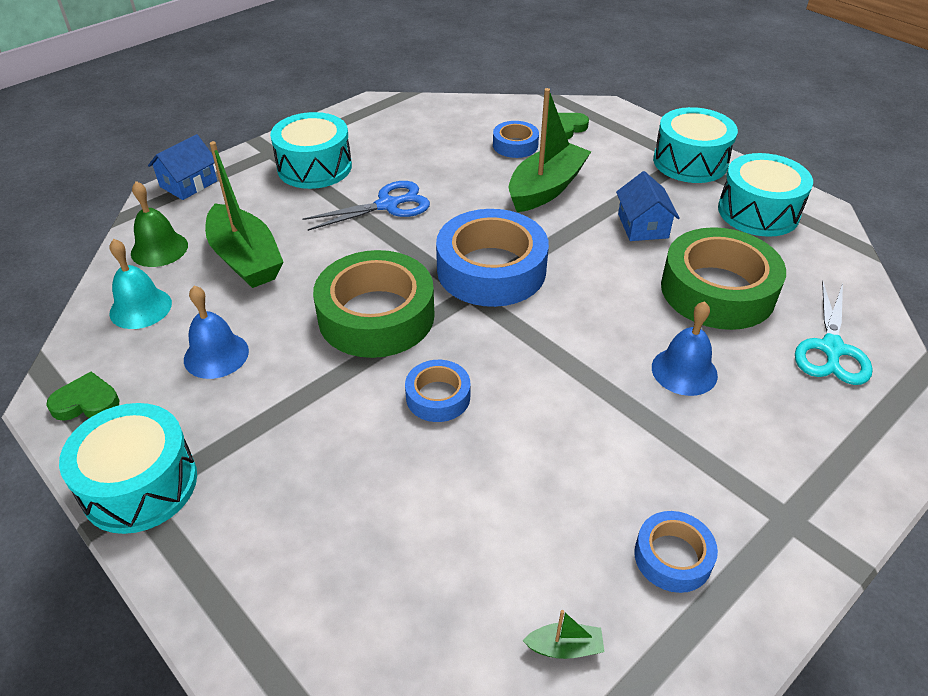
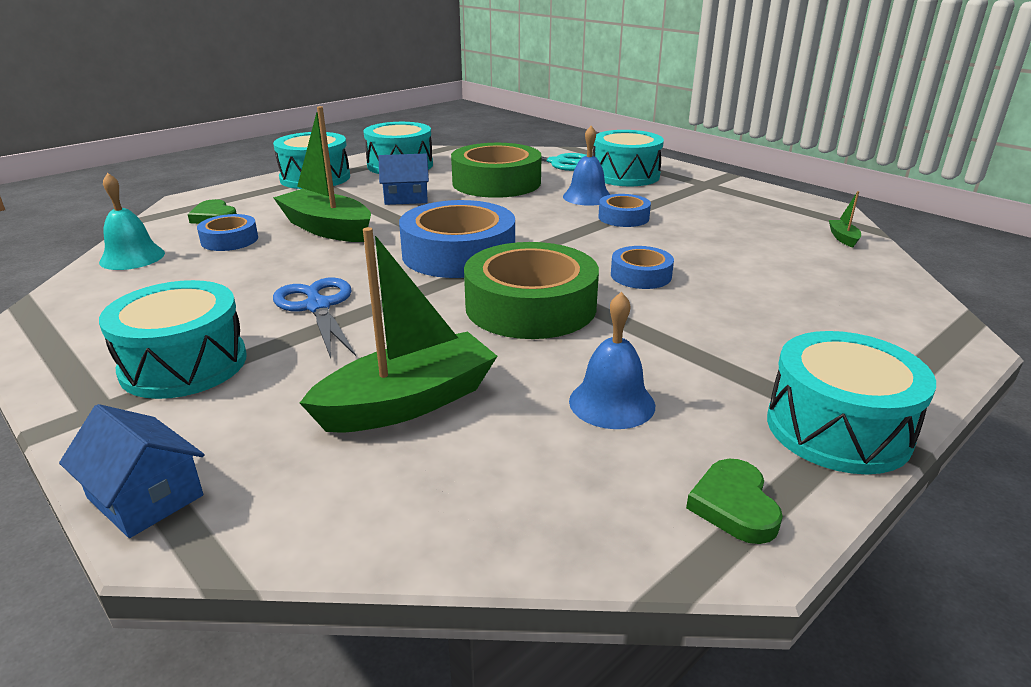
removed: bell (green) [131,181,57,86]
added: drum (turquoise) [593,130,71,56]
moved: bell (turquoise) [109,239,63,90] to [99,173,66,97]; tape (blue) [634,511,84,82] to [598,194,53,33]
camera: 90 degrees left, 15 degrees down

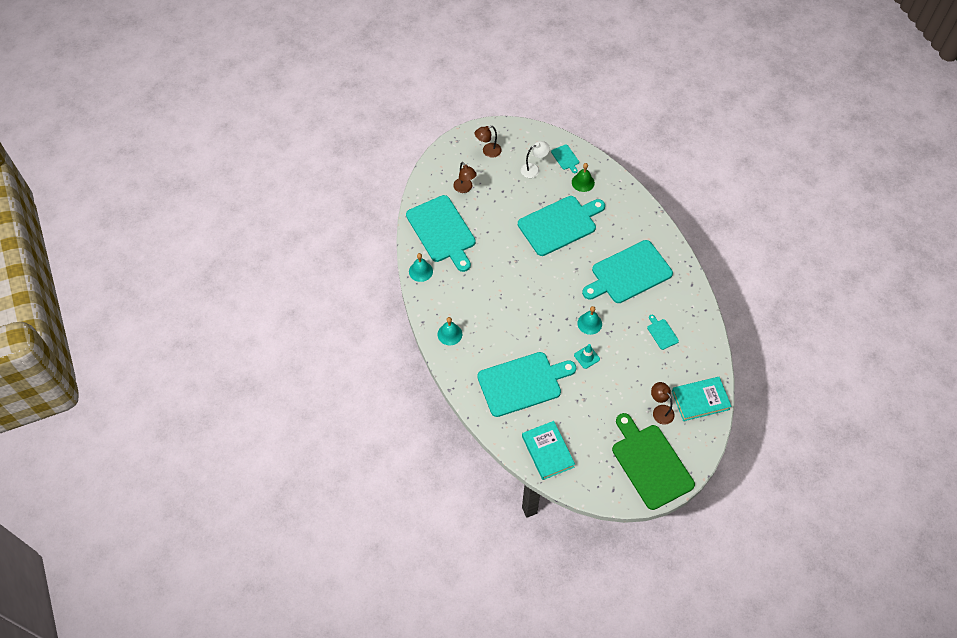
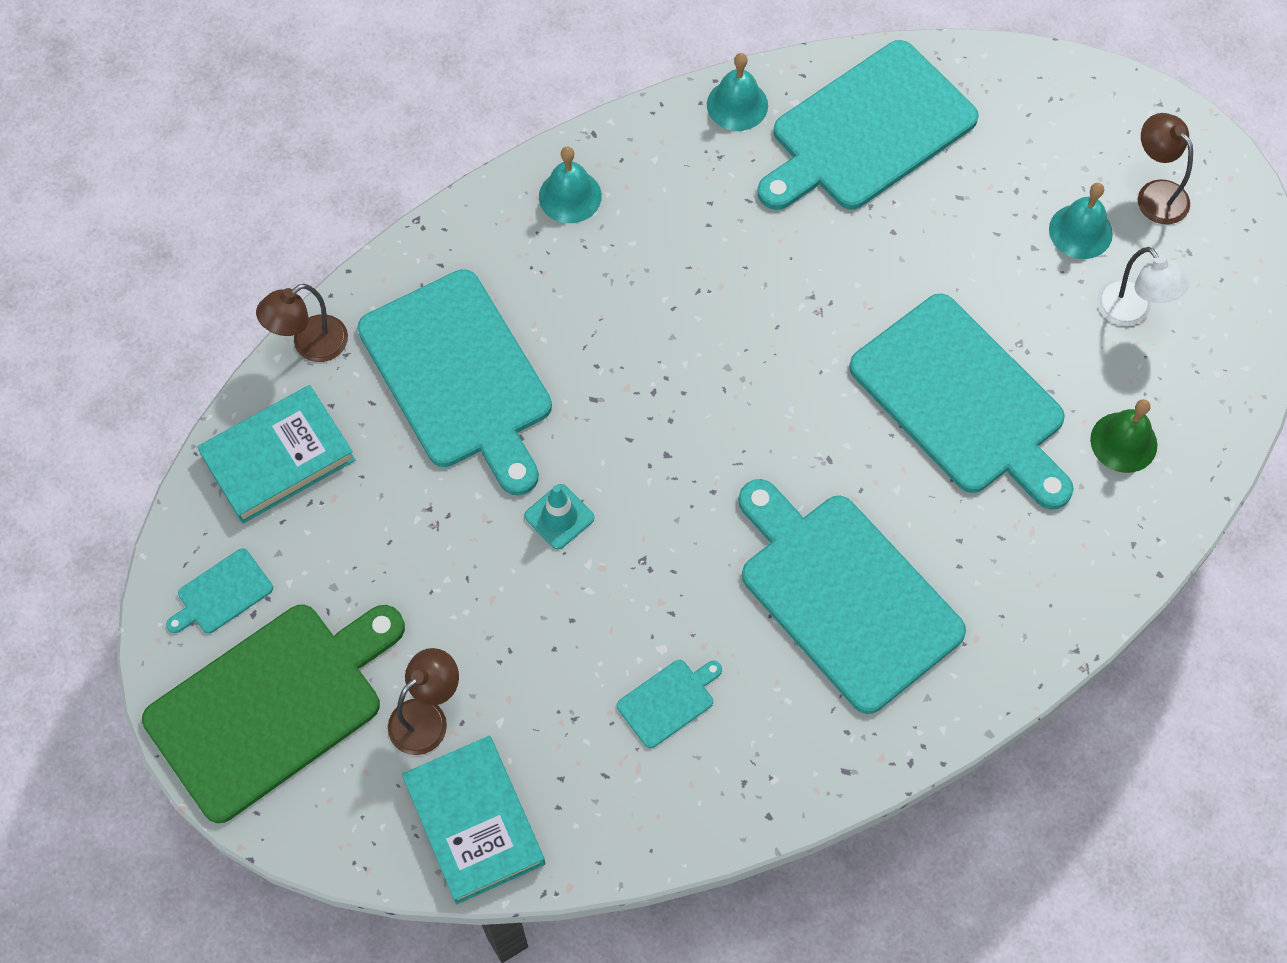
moved: cutting board (turquoise) [551,144,28,29] to [166,548,107,86]; lamp (brown) [453,162,24,31] to [256,284,92,78]; bell (turquoise) [577,306,25,29] to [1049,183,64,76]
camera: 80 degrees right, 5 degrees up

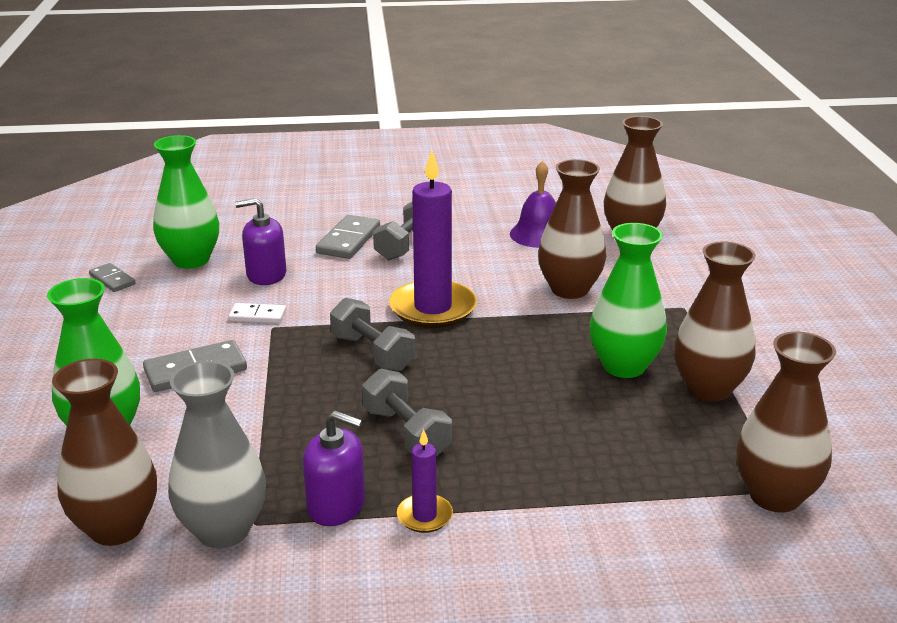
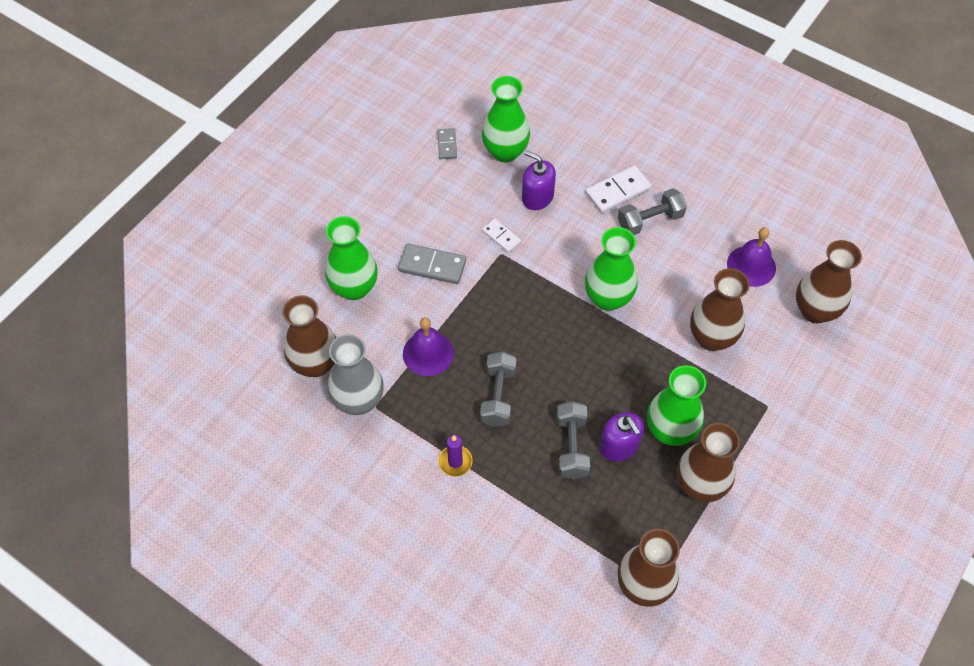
added: bell (purple) [403,317,51,59]
moved: dumbbell (grey) [330,298,85,74] to [556,401,34,78]; soap dispenser (purple) [303,411,62,115] to [600,412,44,50]
replaced: candle (purple) [389,150,88,178] to vase (green) [585,227,53,84]
recoloured: domino (grey) [316,215,64,44] to domino (white) [585,165,66,48]
camera: 40 degrees right, 30 degrees up

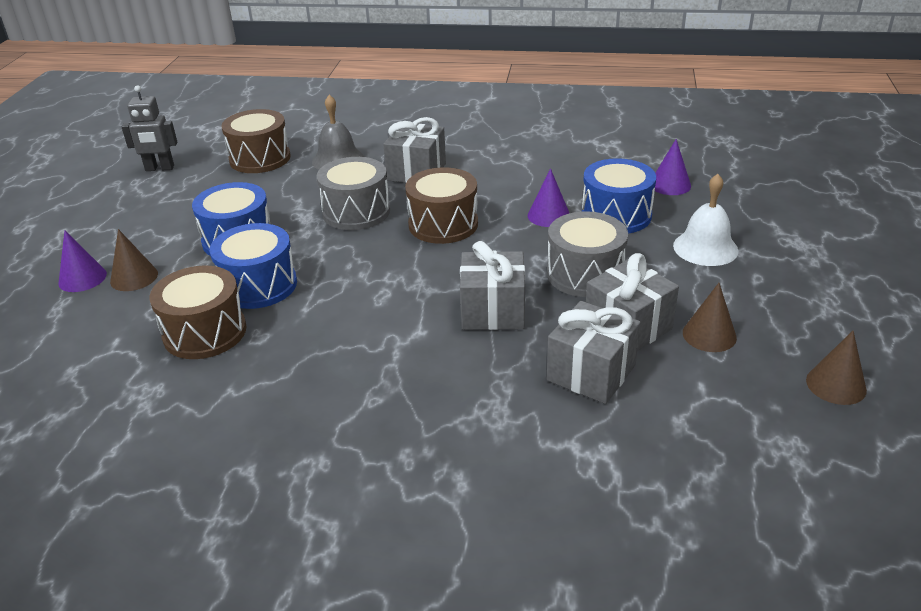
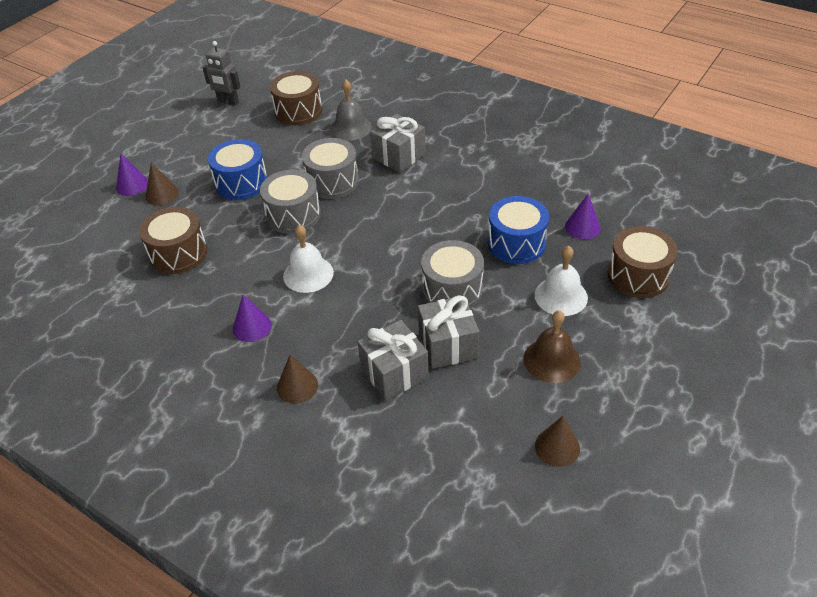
removed: drum (blue) [210,223,87,86]; gift (grey) [460,241,65,89]
added: drum (grey) [260,170,61,64]; bell (white) [283,224,51,69]; bell (brown) [524,310,57,73]
moved: drum (brown) [405,167,73,77] to [608,226,70,72]; cone (purple) [528,168,41,59] to [233,295,38,47]; cone (brown) [683,283,54,69] to [277,355,41,49]
camera: 25 degrees right, 10 degrees up

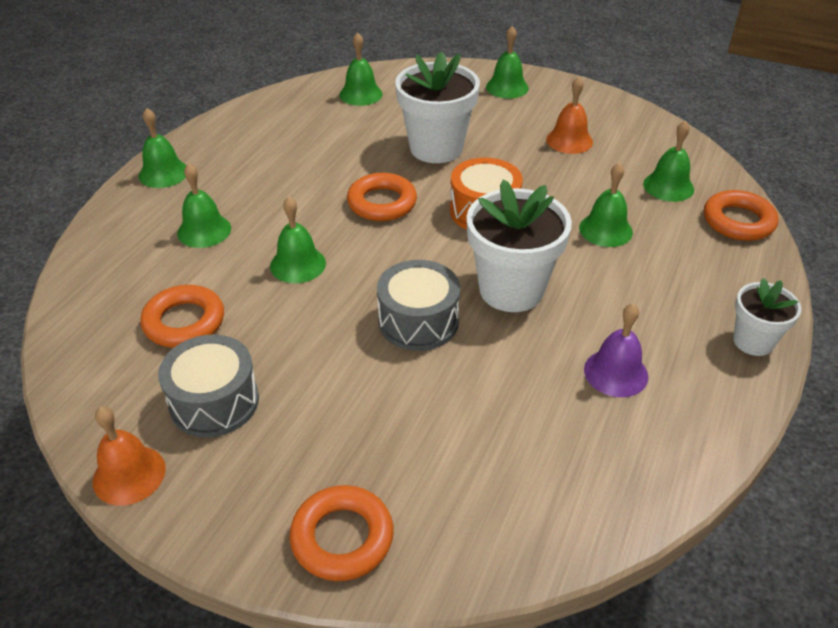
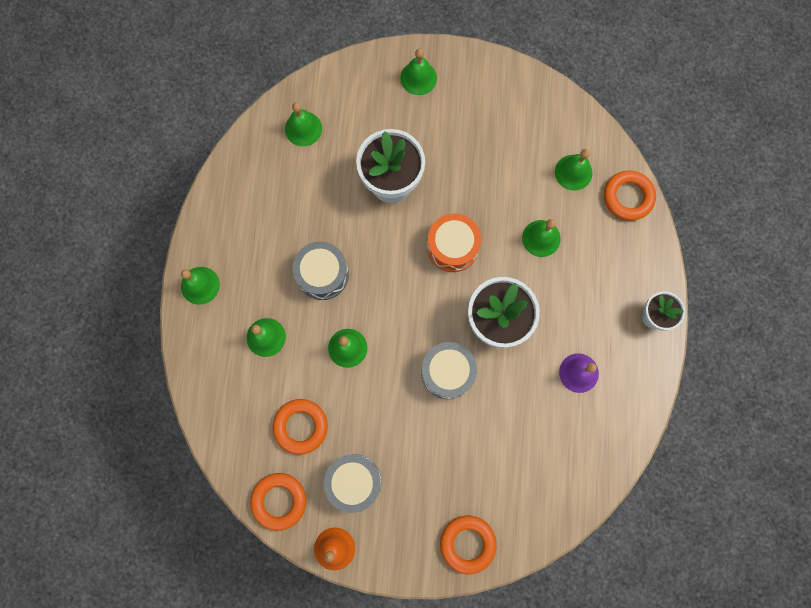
removed: bell (orange) [546,77,47,77]
added: drum (grey) [293,242,56,58]
moved: ring (orange) [347,173,70,48] to [250,473,56,58]
camera: 20 degrees left, 35 degrees up

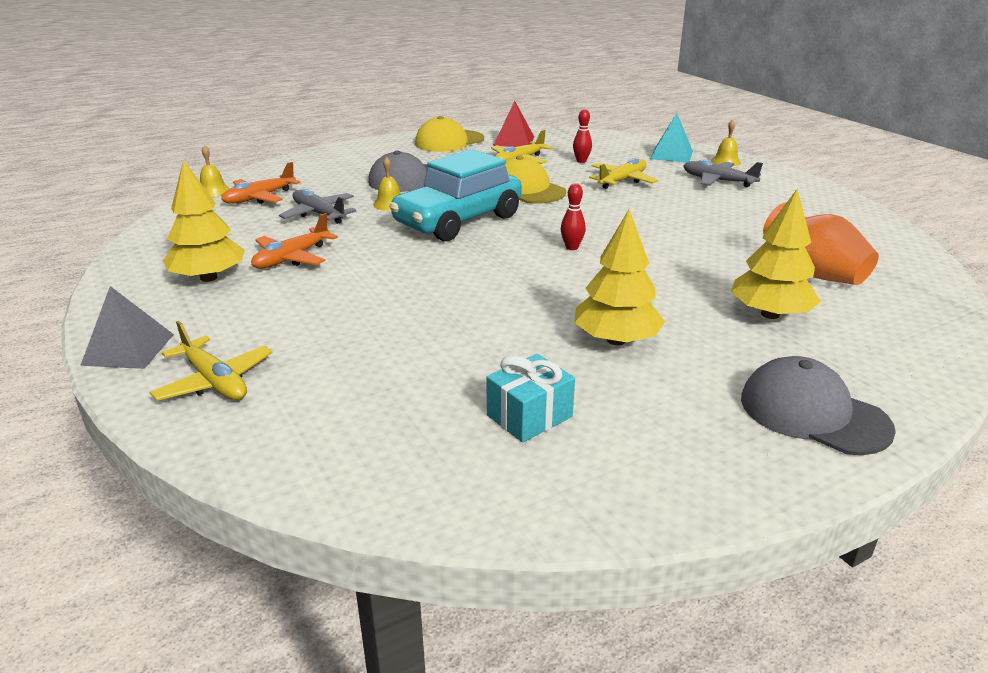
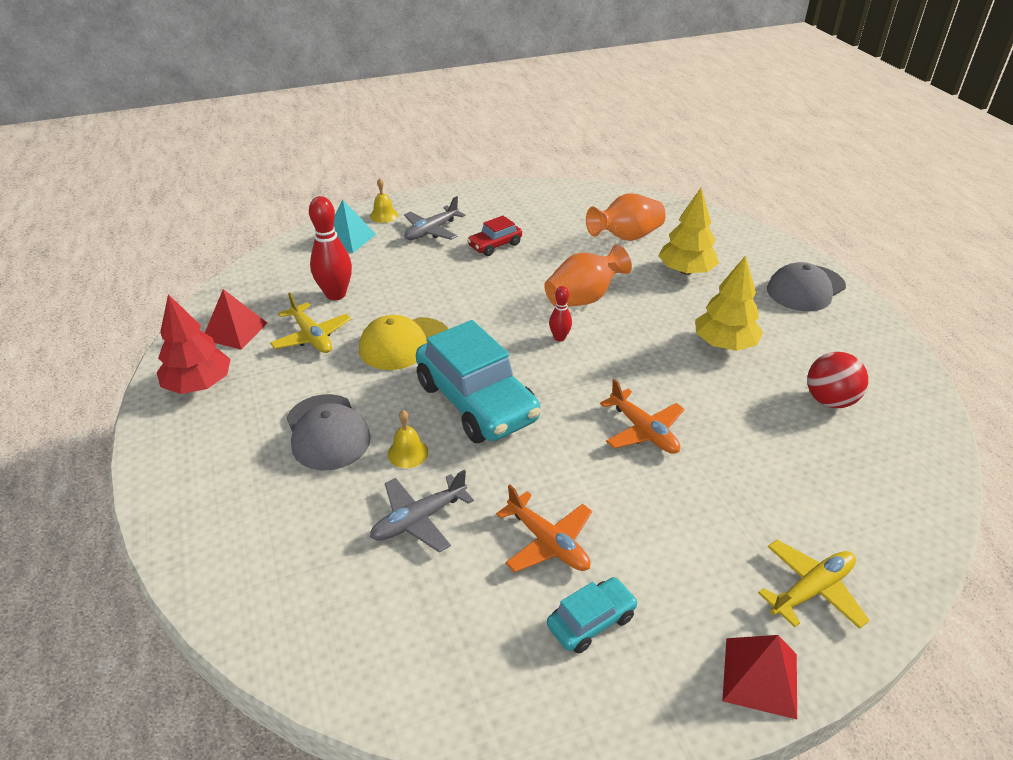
removed: bell (yellow) [200,145,30,52]; plane (yellow) [589,158,69,31]
added: car (red) [467,216,55,40]; vase (orange) [544,244,88,63]
moved: plane (orange) [221,162,80,42] to [600,379,85,75]
replaced: cap (yellow) [415,116,69,36] to tree (red) [157,294,74,100]; tree (yellow) [163,160,82,122] to car (turquoise) [547,577,91,77]; gift (turquoise) [487,354,88,88] to ball (red) [807,352,61,56]
recoloured: pyramid (grey) [80,286,94,83] to pyramid (red) [722,635,75,84]
resized: bowling pin (red) [573,109,19,54] = [309,196,43,104] x1.88
camera: 80 degrees left, 10 degrees up

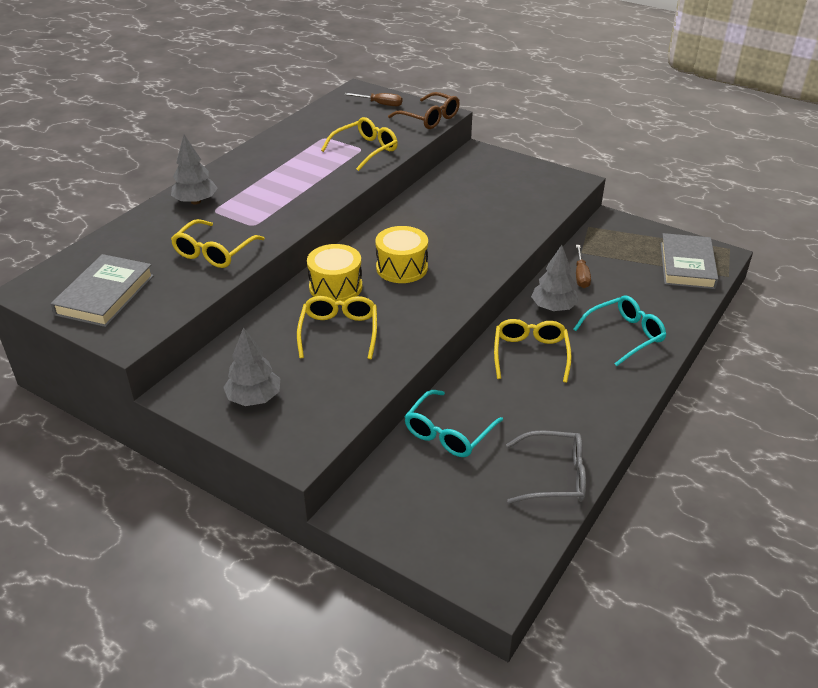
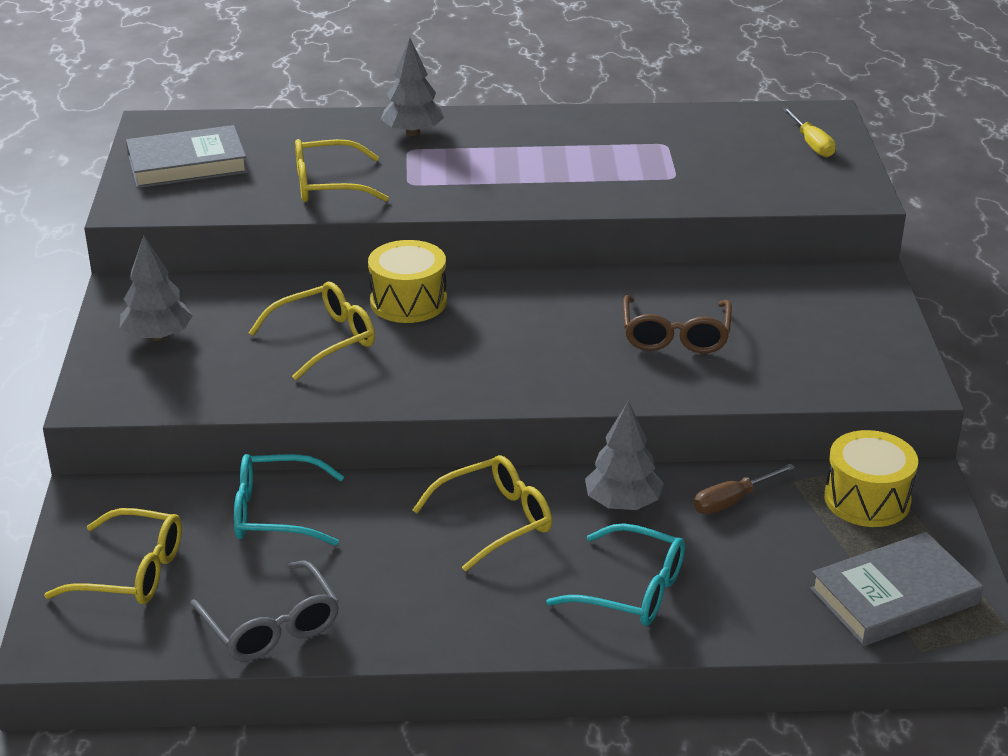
moved: glasses (brown) [388,92,72,37] to [623,295,109,58]; glasses (yellow) [321,117,77,54] to [44,508,138,96]; drum (yellow) [376,226,52,57] to [824,430,94,97]
recoloured: screwdriver (brown) [344,93,58,13] to screwdriver (yellow) [782,108,54,49]
camera: 55 degrees right, 5 degrees down

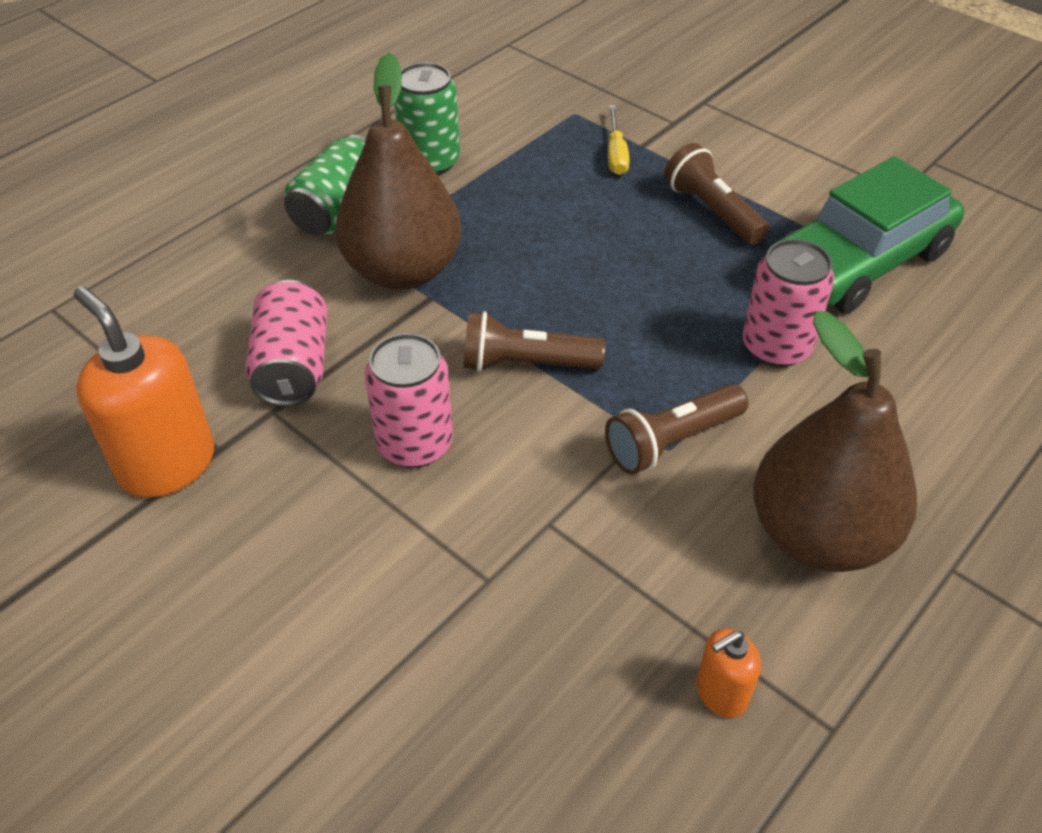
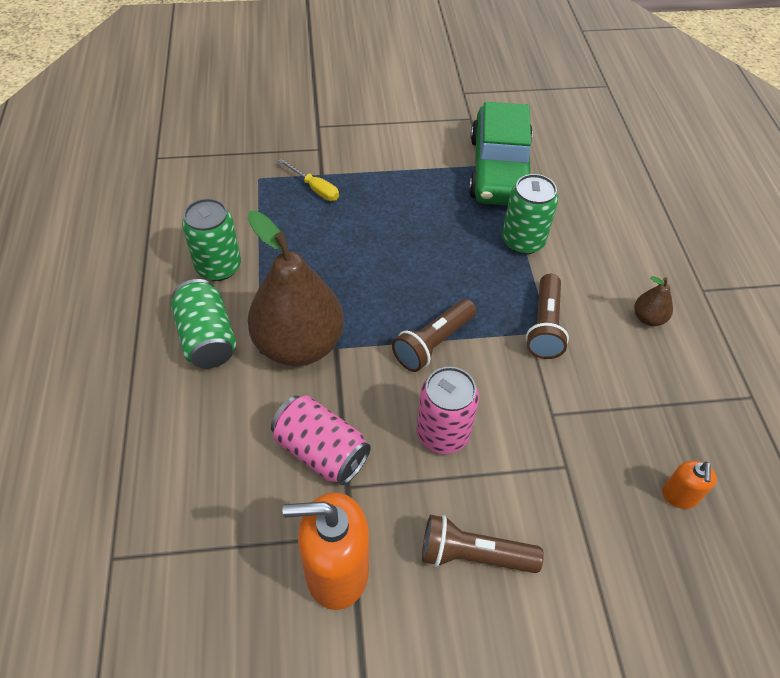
moved: flashlight (brown) [664,143,105,102] to [422,515,122,58]; soap dispenser (orange) [696,629,65,89] to [662,461,55,48]
recoloured: can (pink) [743,239,91,128] to can (green) [502,174,56,81]
resized: pear (brown) [753,311,164,261] = [634,276,39,50] x0.42
camera: 50 degrees left, 5 degrees up

